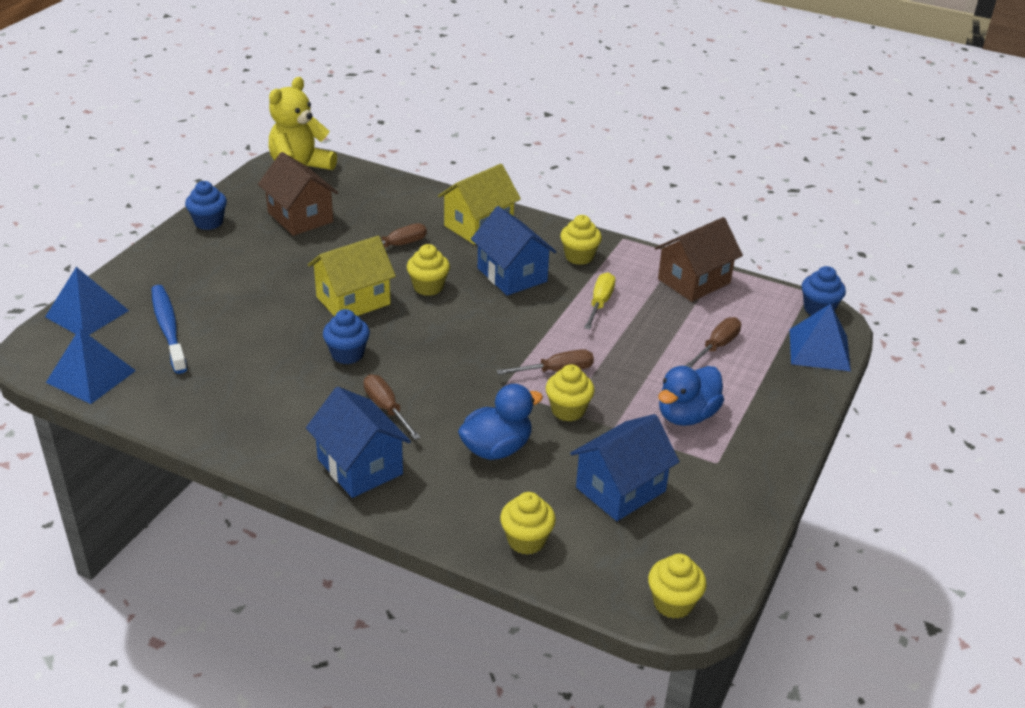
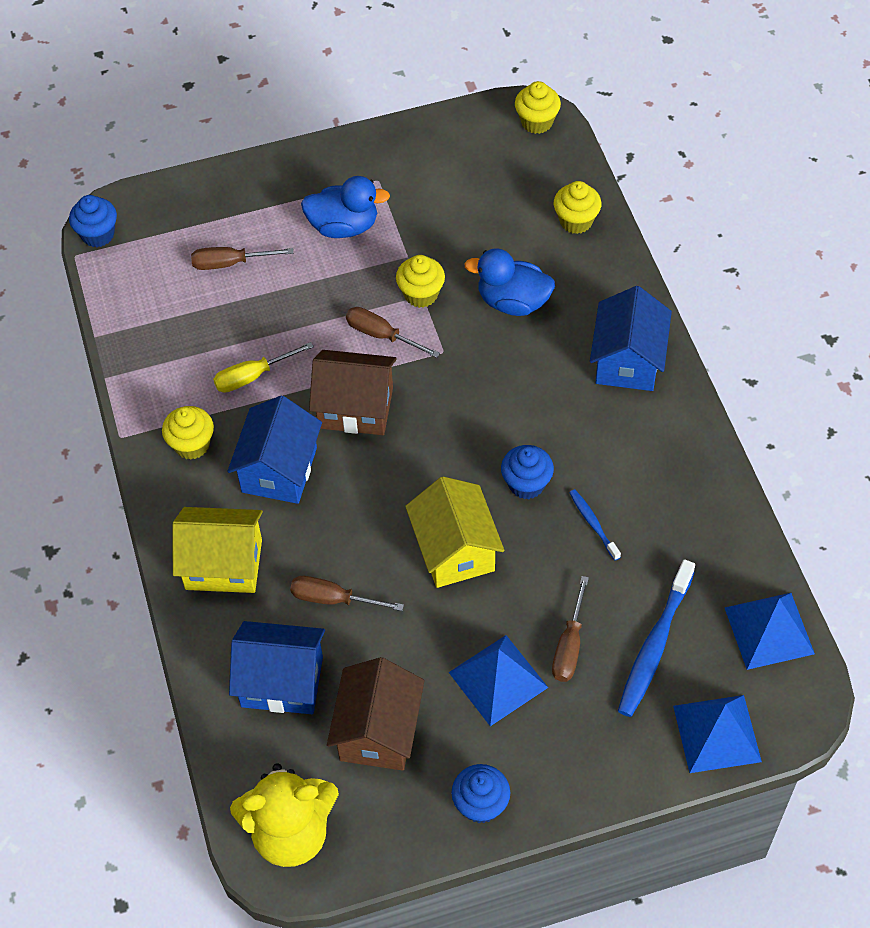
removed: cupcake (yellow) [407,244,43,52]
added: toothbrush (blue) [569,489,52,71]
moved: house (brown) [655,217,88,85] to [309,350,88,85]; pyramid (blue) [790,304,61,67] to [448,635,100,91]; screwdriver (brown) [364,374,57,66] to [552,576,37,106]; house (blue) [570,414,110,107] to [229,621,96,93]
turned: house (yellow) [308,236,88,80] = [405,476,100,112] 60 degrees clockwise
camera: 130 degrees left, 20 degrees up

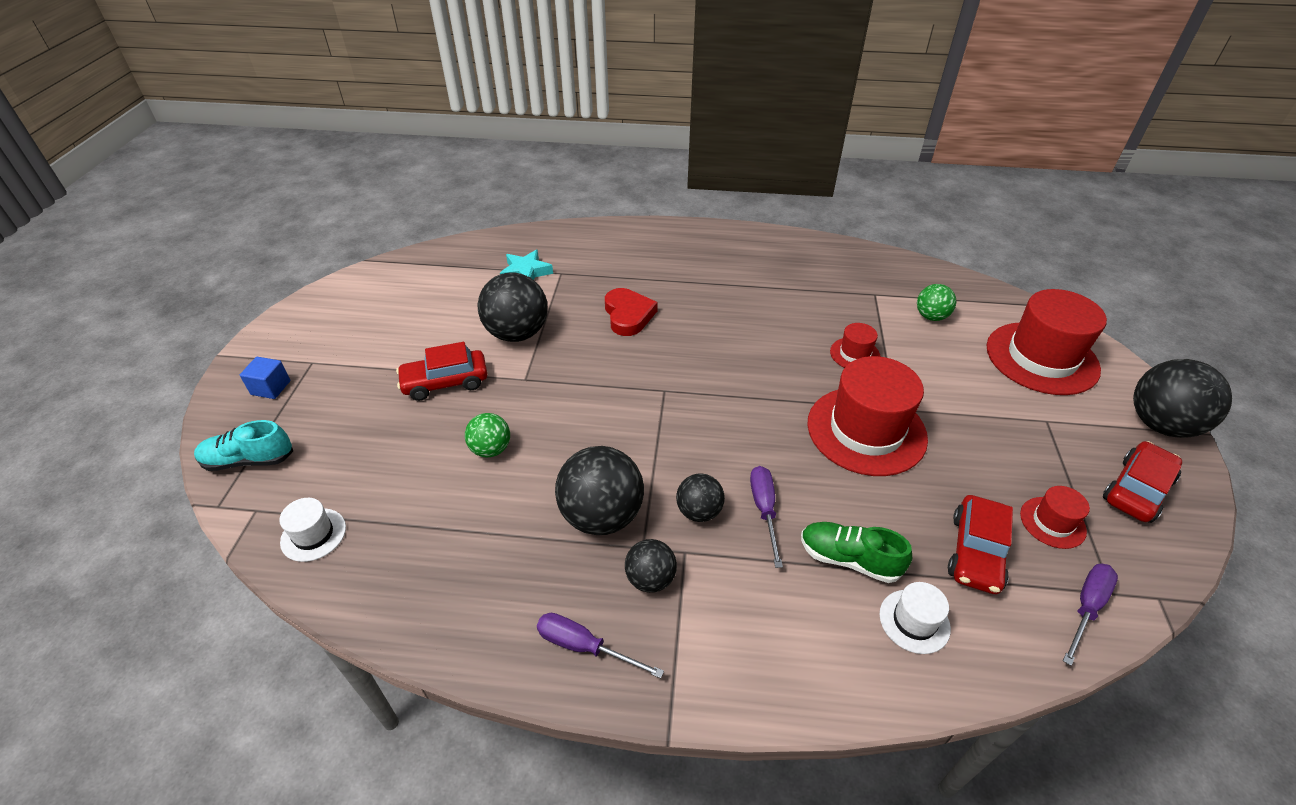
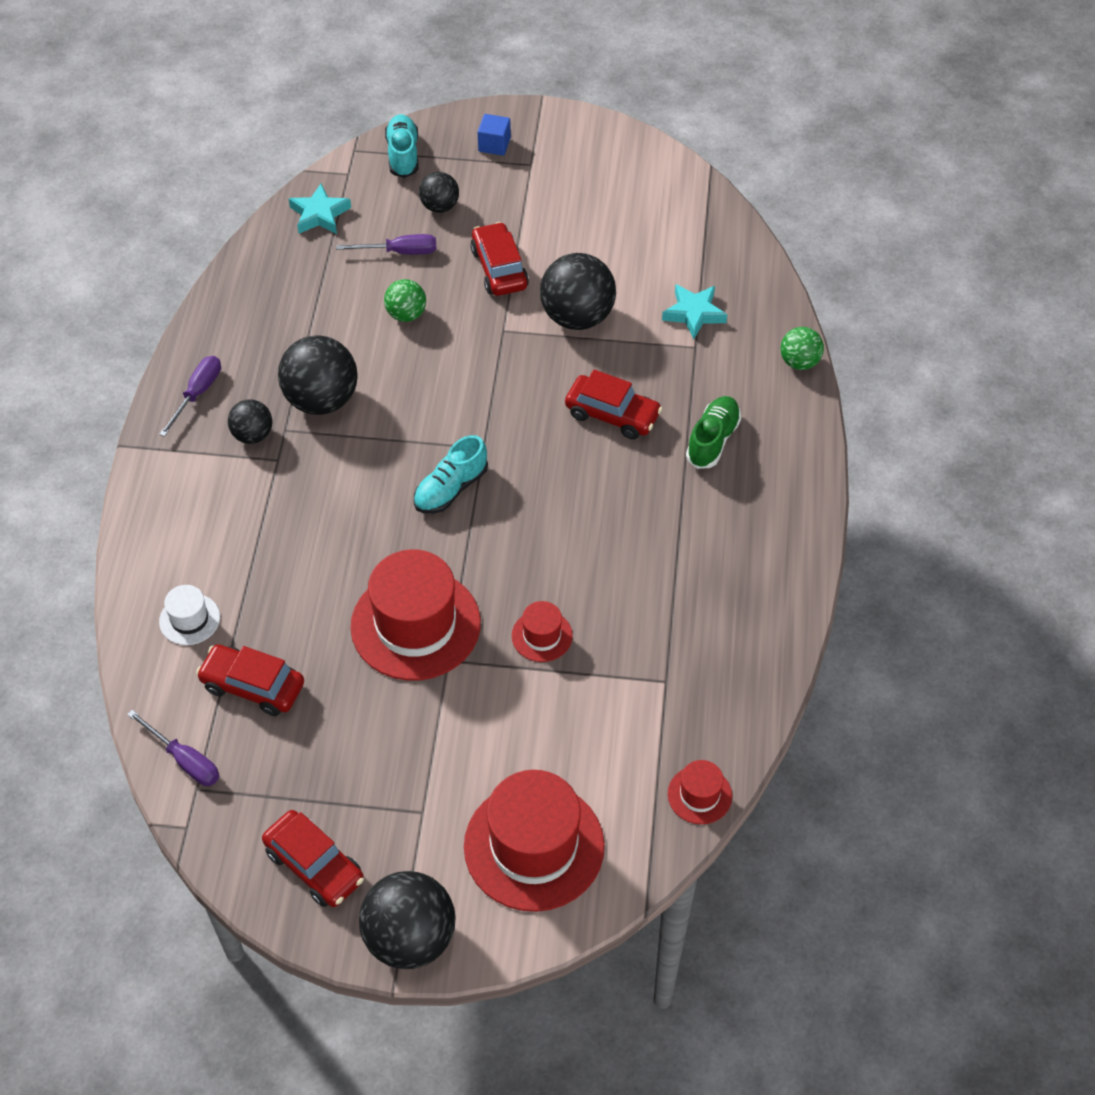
added: shoe (turquoise) [414,435,74,79]
moved: ball (green) [917,284,39,37] to [781,327,43,43]; screwdriver (purple) [750,466,33,102] to [336,234,100,21]; ball (black) [676,473,49,49] to [419,172,40,41]; hat (red) [1020,486,70,63] to [668,760,64,64]; shoe (green) [801,522,111,61] to [686,396,55,73]
replaced: heart (red) [605,288,53,48] to car (red) [565,369,97,71]; hat (white) [279,498,67,64] to star (turquoise) [289,184,62,50]
camera: 90 degrees right, 10 degrees up

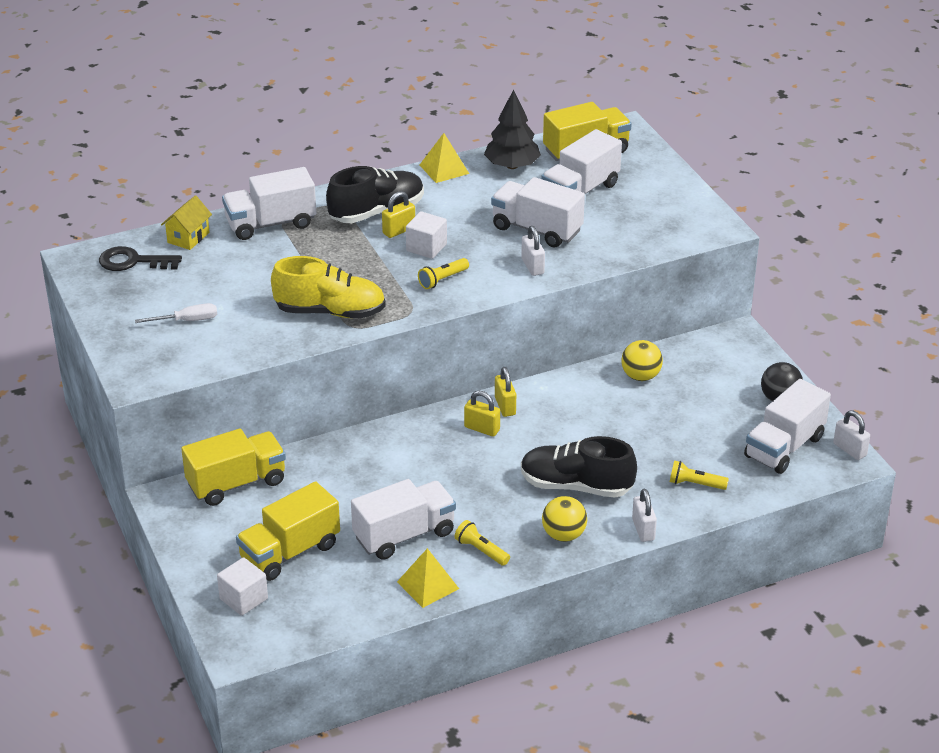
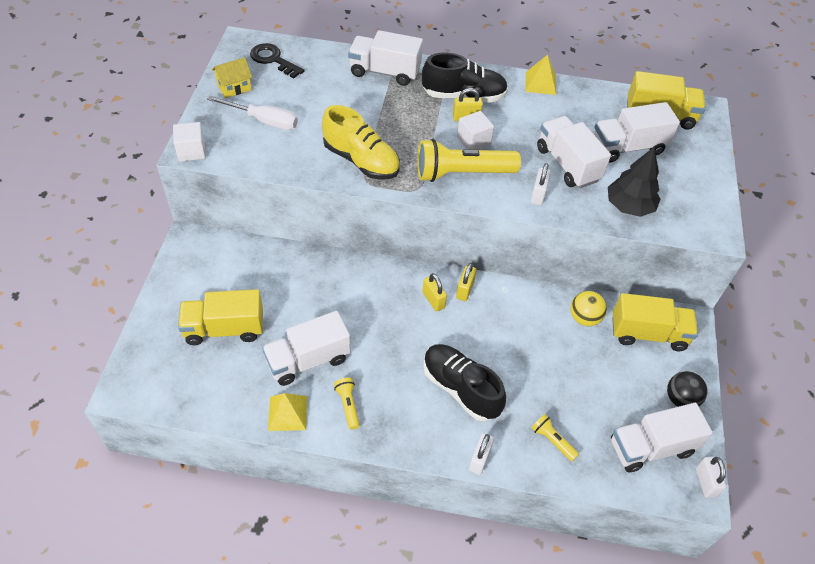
removed: ball (yellow) [542,496,45,46]
moved: tree (black) [484,90,57,79] to [608,147,53,70]; house (yellow) [161,195,51,55] to [212,57,40,41]; truck (yellow) [181,429,105,77] to [612,293,86,58]; cube (white) [217,557,51,59] to [173,122,33,40]
turned: truck (white) [351,479,105,81] = [262,311,89,75] 150 degrees clockwise
resized: flashlight (yellow) [418,258,51,31] = [417,139,104,43] x2.17; screwdriver (white) [135,303,82,20] = [207,96,91,34] x1.50
camera: 30 degrees right, 15 degrees up

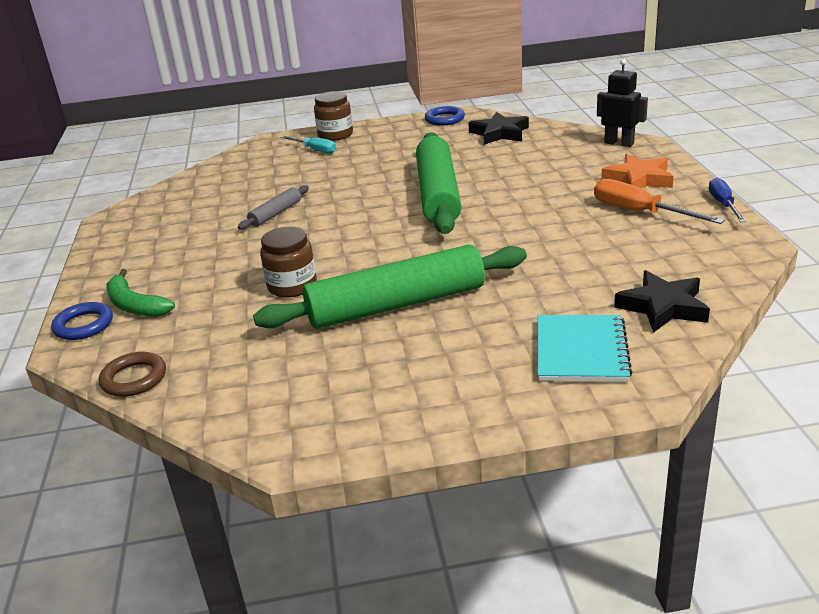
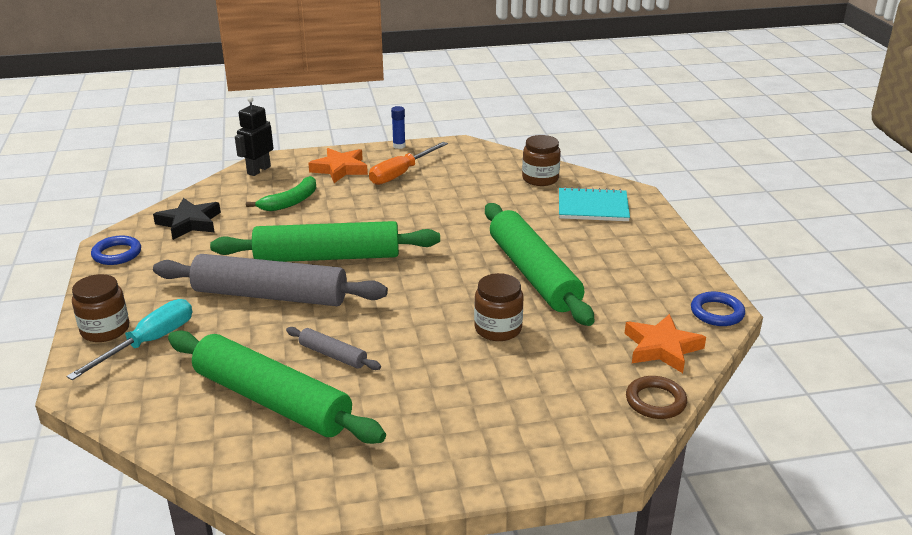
added: rolling pin (grey) [153,254,235,52]; star (orange) [625,314,81,59]; rolling pin (green) [168,330,218,114]
moved: banana (green) [106,269,69,48] to [246,176,70,35]; ring (blue) [51,302,62,38] to [691,292,54,34]
replaced: screwdriver (blue) [709,178,37,44] to glue stick (blue) [391,106,15,43]; star (black) [614,270,96,63] to jar (brown) [522,135,39,51]
resized: screwdriver (turquoise) [280,136,56,18] = [66,299,126,81] x1.53
camera: 95 degrees left, 0 degrees up

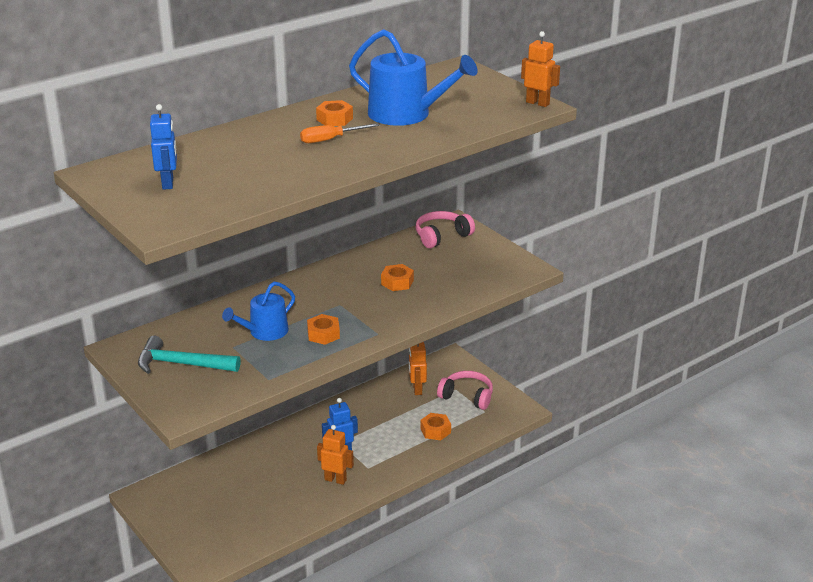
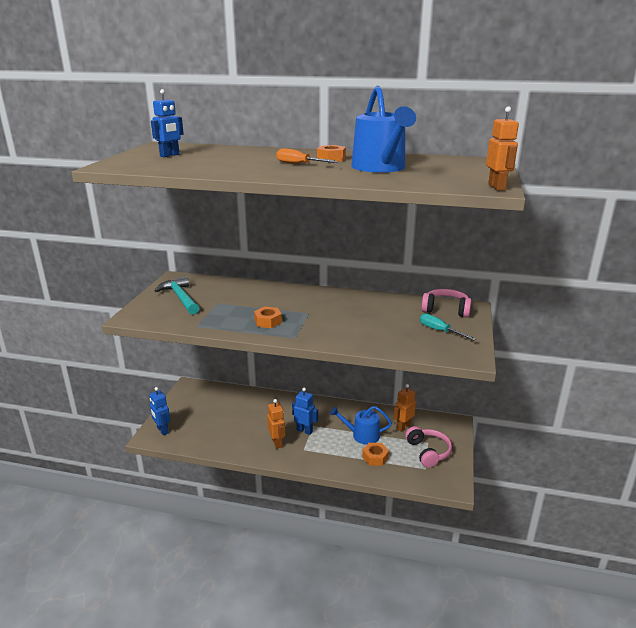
removed: nut (orange) [381,264,33,27]
added: screwdriver (turquoise) [420,313,56,28]; robot (blue) [150,387,20,48]
moved: watering can (blue) [222,282,73,59] to [330,406,62,39]
camera: 50 degrees right, 5 degrees down

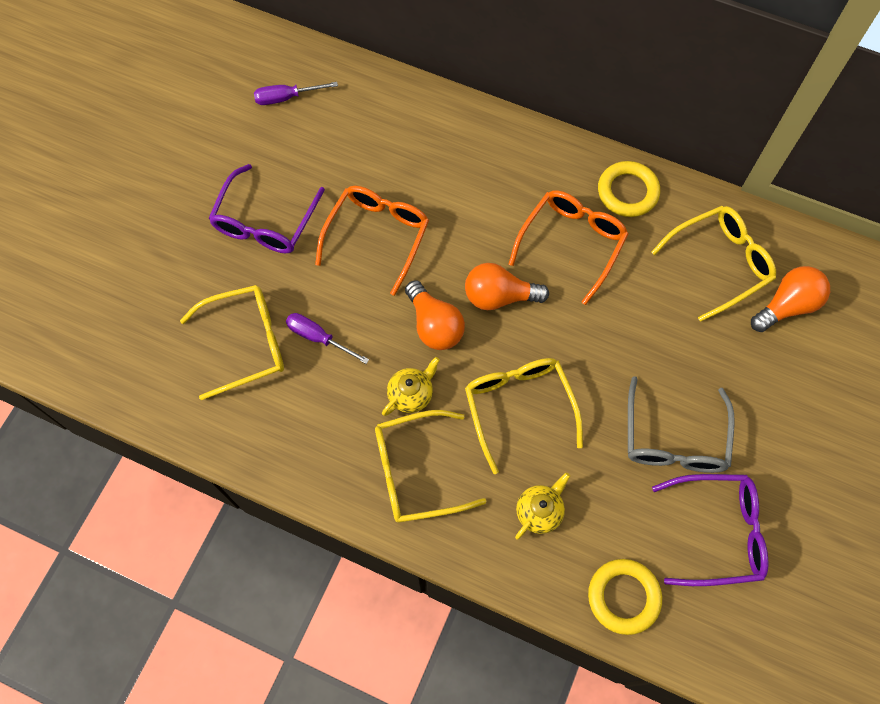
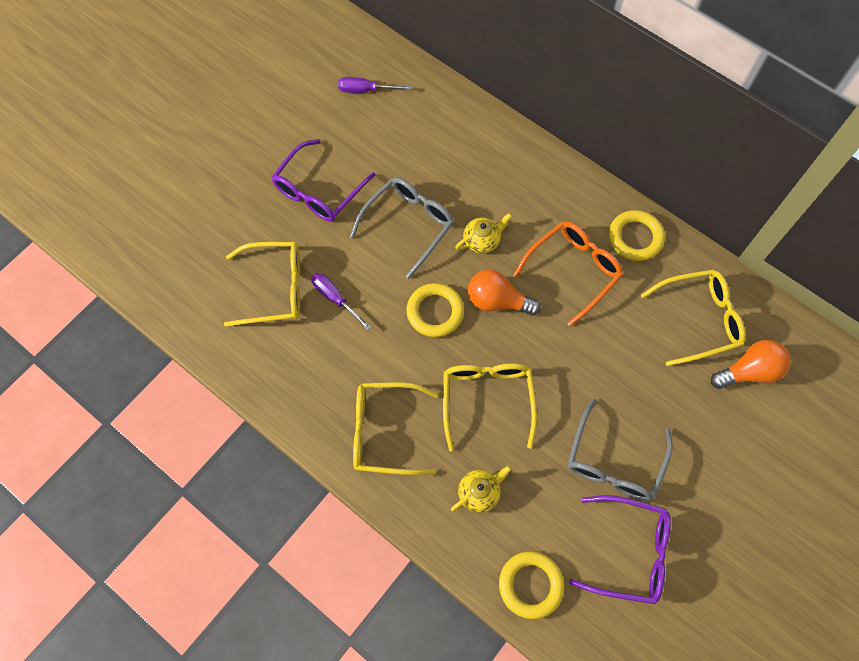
moved: teapot (yellow) [382,357,58,59] to [455,213,57,41]
replaced: light bulb (orange) [405,280,60,70] to ring (yellow) [406,283,58,54]
recoloured: glasses (orange) [315,186,114,110] to glasses (grey) [350,177,104,102]
camera: 15 degrees right, 0 degrees up

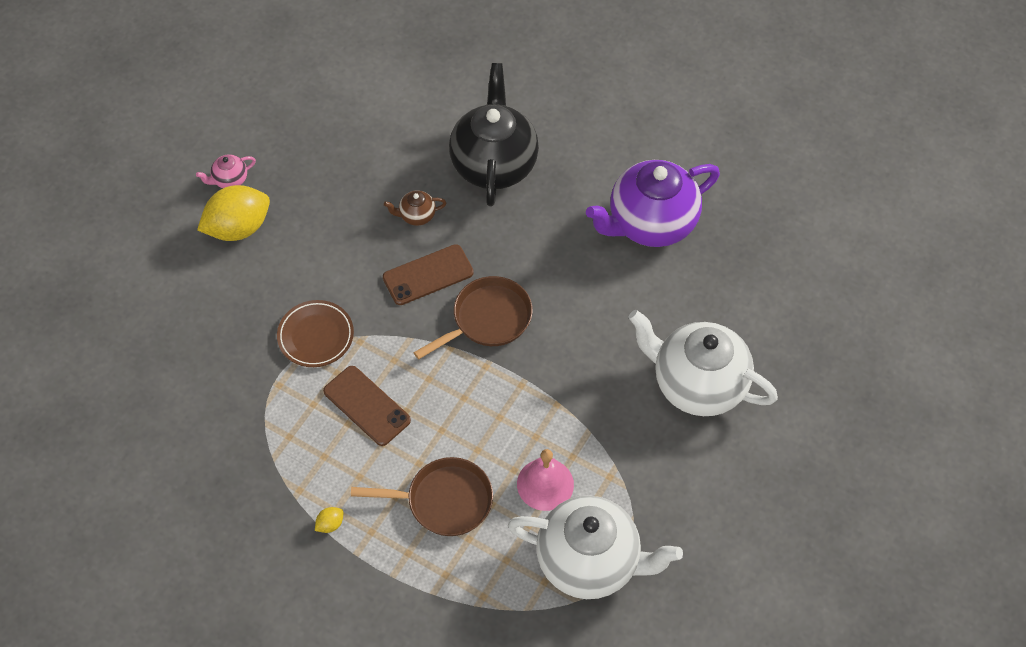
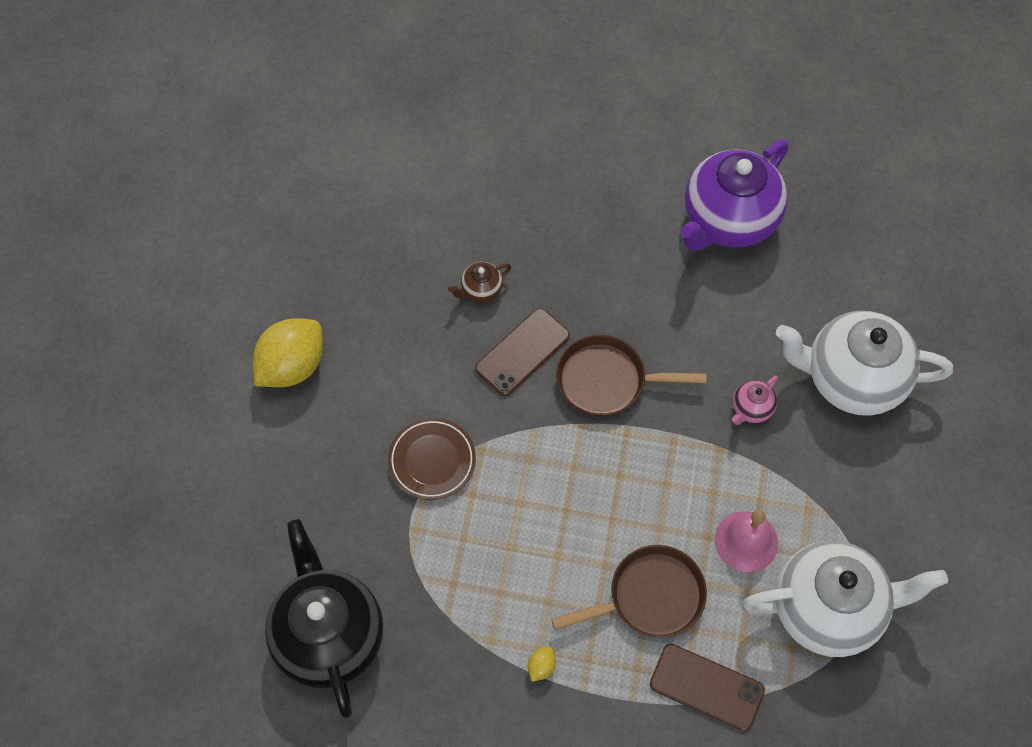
moved: teapot (black) [449,63,90,143] to [265,519,118,199]; teapot (pink) [196,154,60,34] to [732,375,46,50]; phone (brown) [323,366,88,80] to [650,644,115,87]
turned: pan (brown) [413,276,120,84] = [556,335,150,82] 120 degrees counterclockwise
camera: 20 degrees left, 5 degrees up

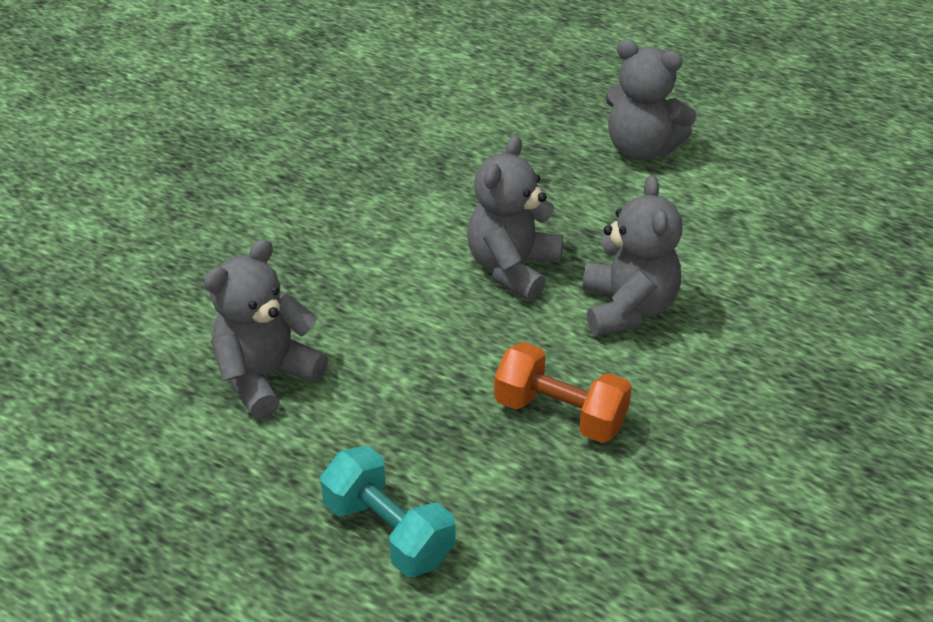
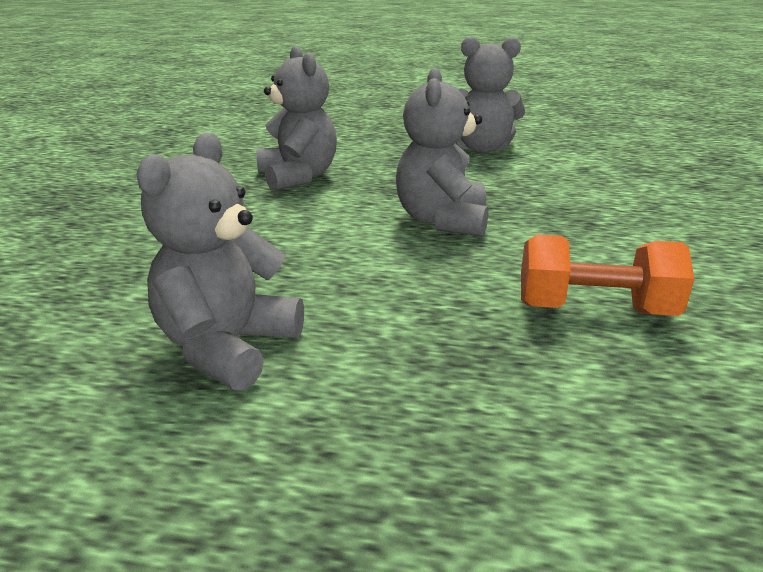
removed: dumbbell (turquoise) [320,446,136,131]
moved: teddy bear (grey) [582,175,100,162] to [256,46,81,145]
camera: 20 degrees left, 15 degrees down

